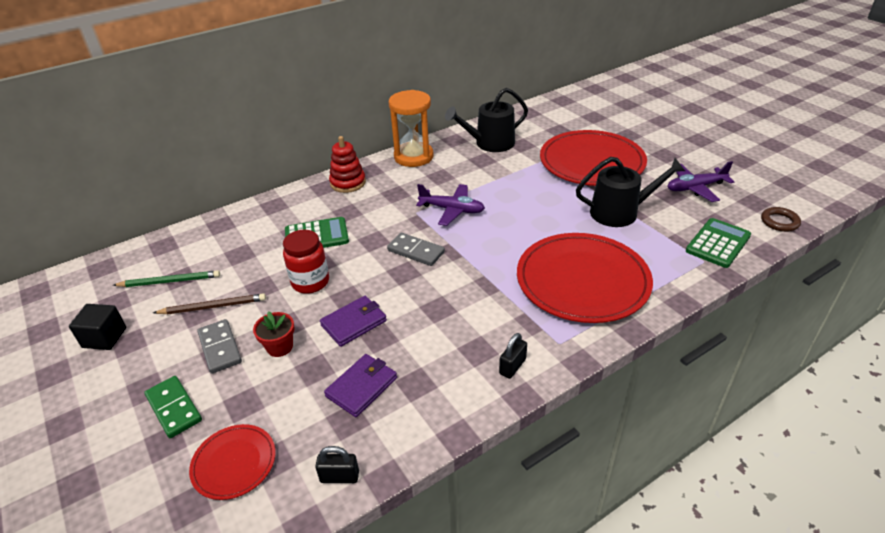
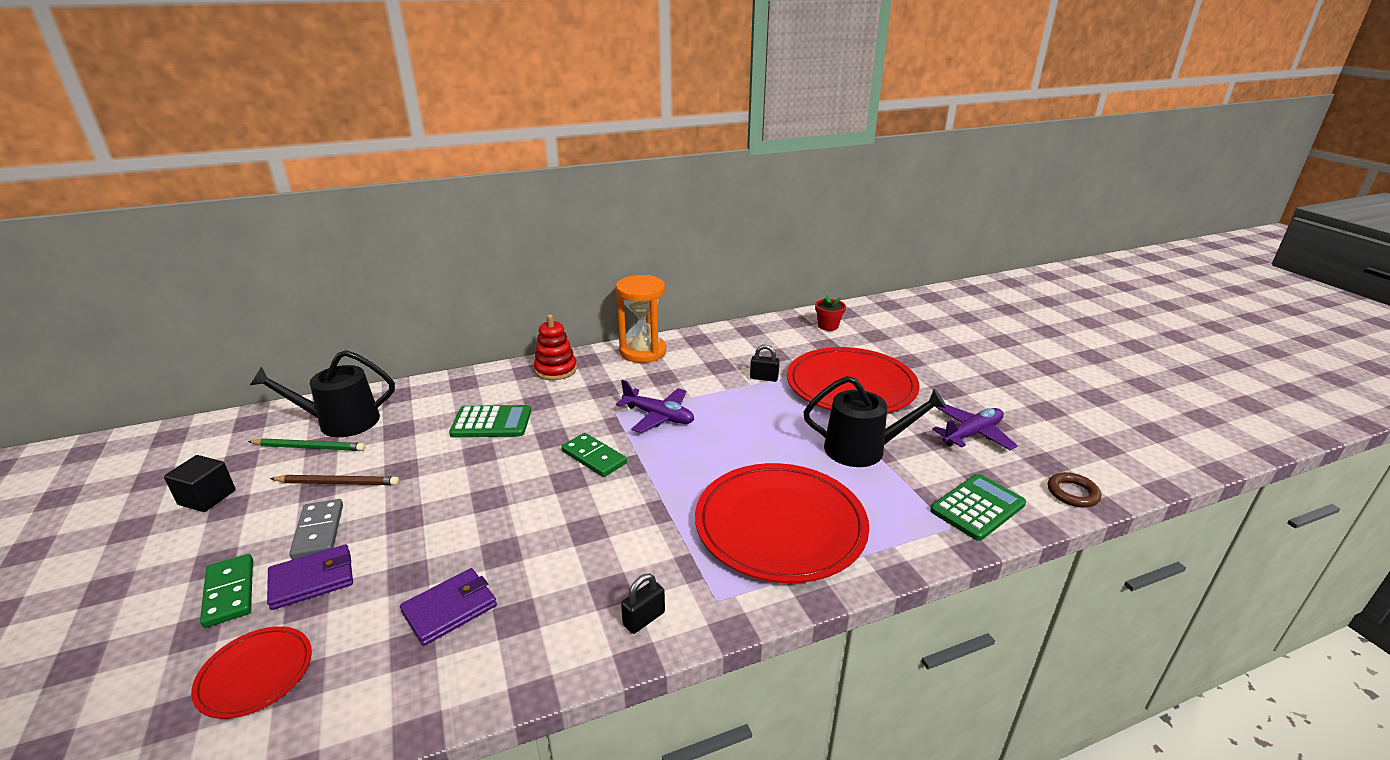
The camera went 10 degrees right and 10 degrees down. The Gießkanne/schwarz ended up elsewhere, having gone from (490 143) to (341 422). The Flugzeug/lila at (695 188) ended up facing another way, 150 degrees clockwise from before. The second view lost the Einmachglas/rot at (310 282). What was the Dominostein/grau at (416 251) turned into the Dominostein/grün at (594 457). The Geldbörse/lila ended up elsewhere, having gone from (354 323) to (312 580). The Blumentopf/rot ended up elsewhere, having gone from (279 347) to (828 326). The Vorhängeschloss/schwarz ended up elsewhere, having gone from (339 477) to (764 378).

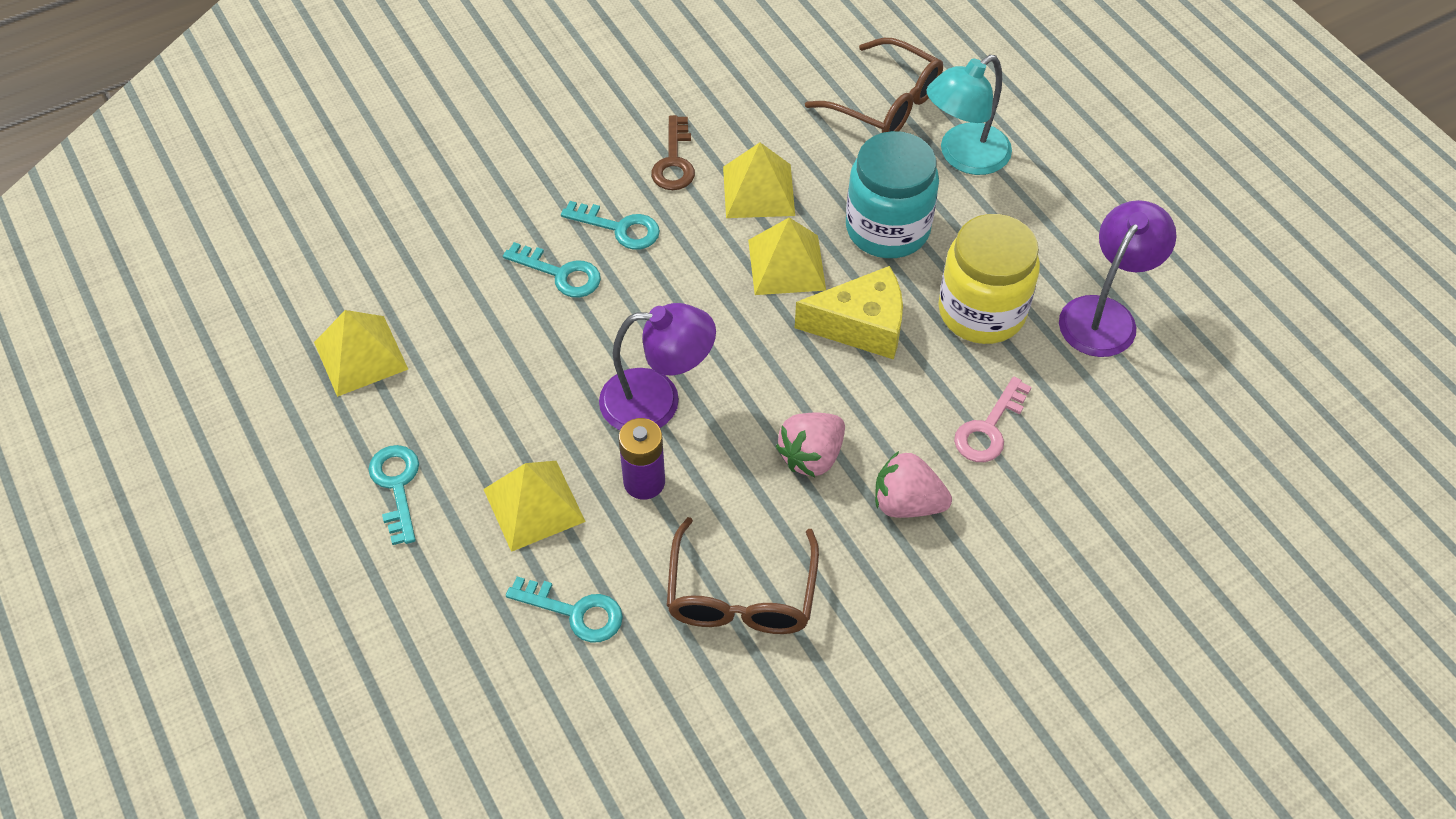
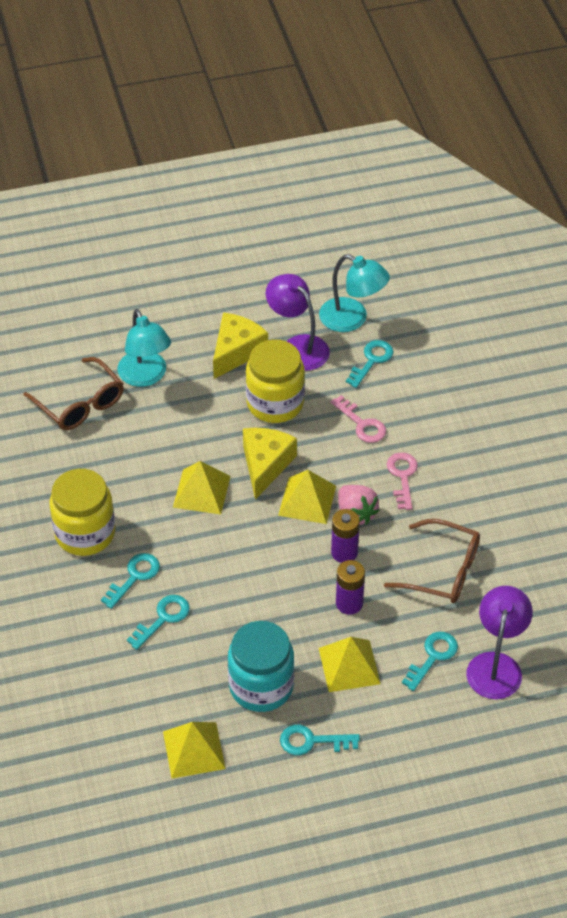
The camera went 75 degrees left and 5 degrees down. The Brille/braun at (886 103) ended up facing another way, 90 degrees clockwise from before. Where the Schlüssel/braun stood at (674 161), the Einmachglas/gelb came to stand at (85 533). The Einmachglas/türkis ended up elsewhere, having gone from (887 229) to (261 686). The Pyramide/gelb ended up elsewhere, having gone from (758 190) to (307 500). The Lampe/lila ended up elsewhere, having gone from (657 401) to (496 665). Where the Erdbeere/rosa stood at (907 503), the Schlüssel/rosa came to stand at (402 476). The second view gained the Lampe/türkis at (352 319). The second view gained the Käse/gelb at (236 352). The second view gained the Schlüssel/türkis at (372 360). The second view gained the Batterie/lila at (344 552).

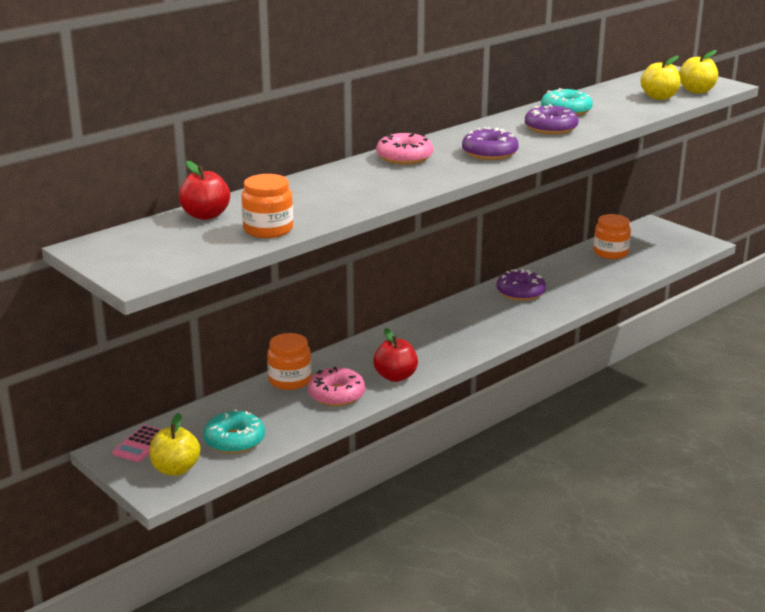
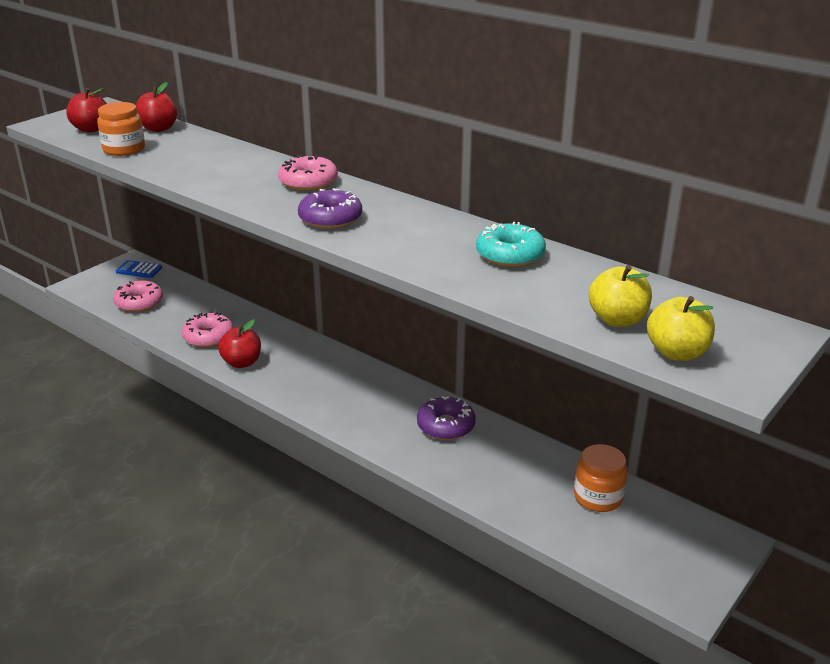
The camera went 80 degrees right and 5 degrees up. The second view lost the Donut/lila at (550 128). The second view lost the Einmachglas/orange at (290 380). What was the Donut/türkis at (234 440) turned into the Donut/rosa at (139 303). The second view lost the Apfel/gelb at (176 469). What was the Taschenrechner/rosa at (141 444) turned into the Taschenrechner/blau at (139 270). The second view gained the Apfel/rot at (91 129).

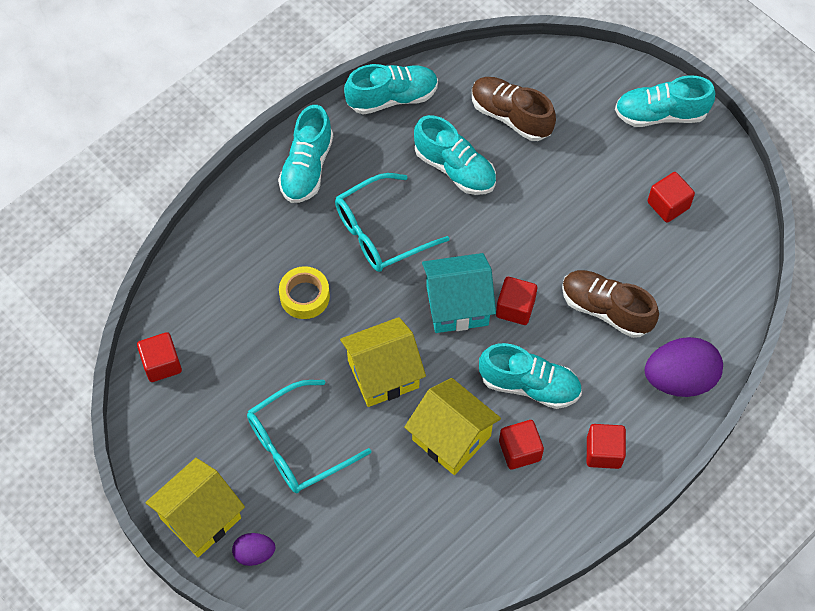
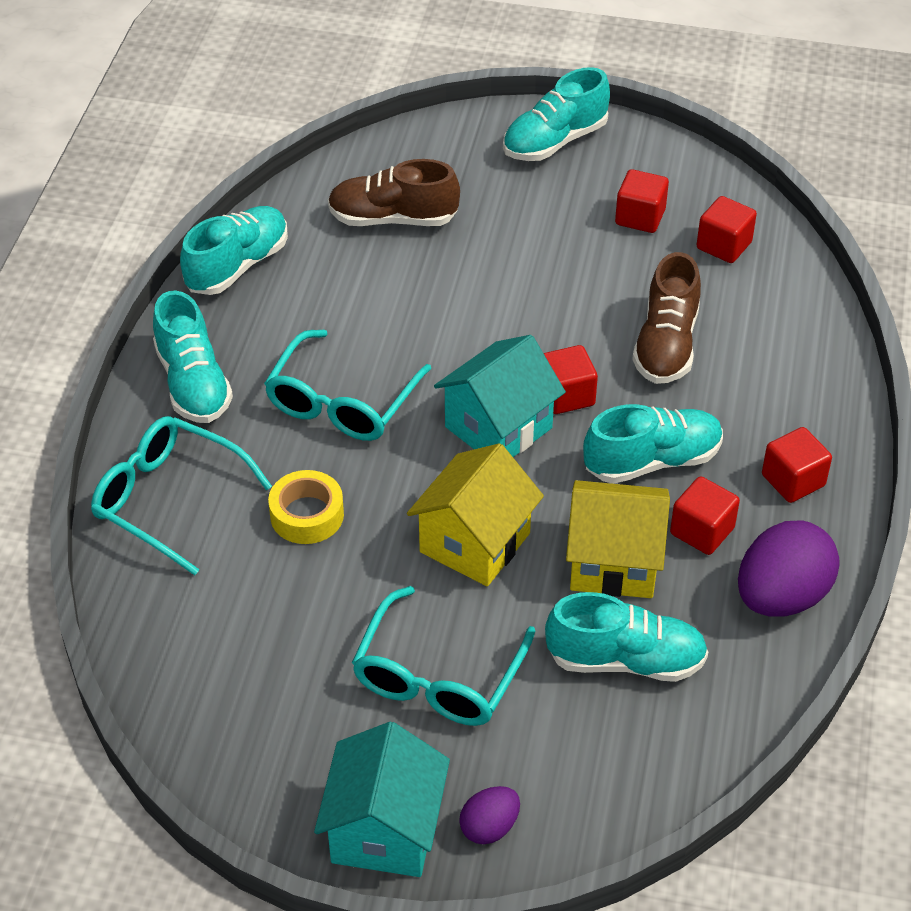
The camera went 35 degrees left and 15 degrees down. The Schuh/türkis ended up elsewhere, having gone from (455 168) to (625 660). The Schuh/braun at (606 309) ended up facing another way, 75 degrees counterclockwise from before. The Kubus/rot ended up elsewhere, having gone from (162 364) to (724 245). The Ei/lila ended up elsewhere, having gone from (679 379) to (781 596). What was the Haus/gelb at (200 518) turned into the Haus/türkis at (384 830). The second view gained the Brille/türkis at (169 500).

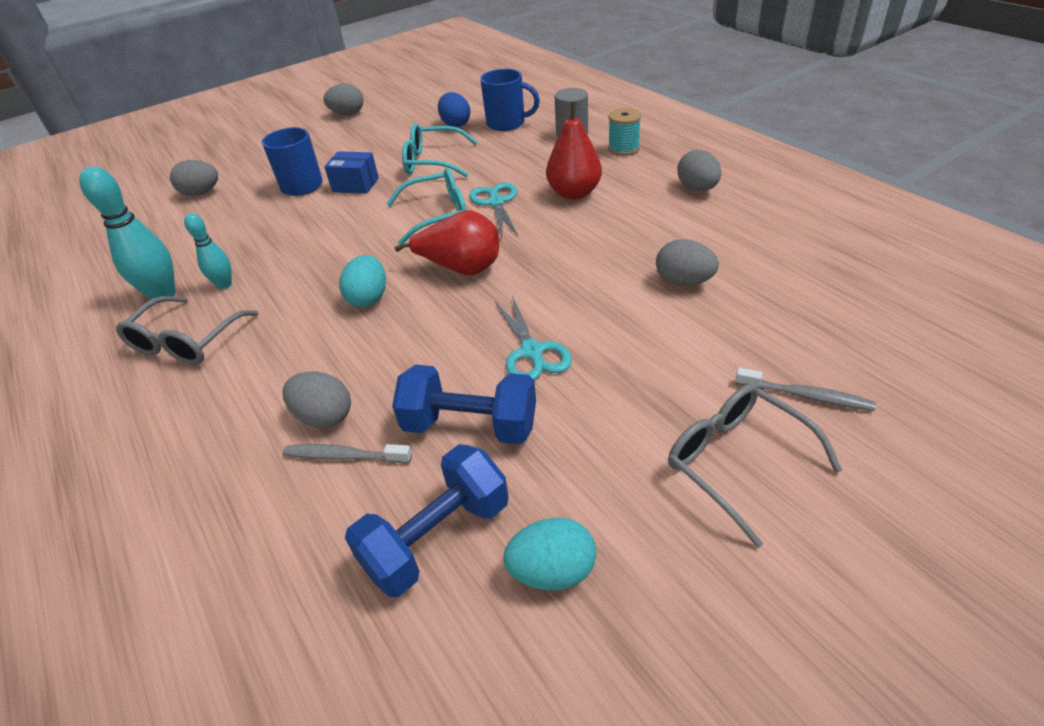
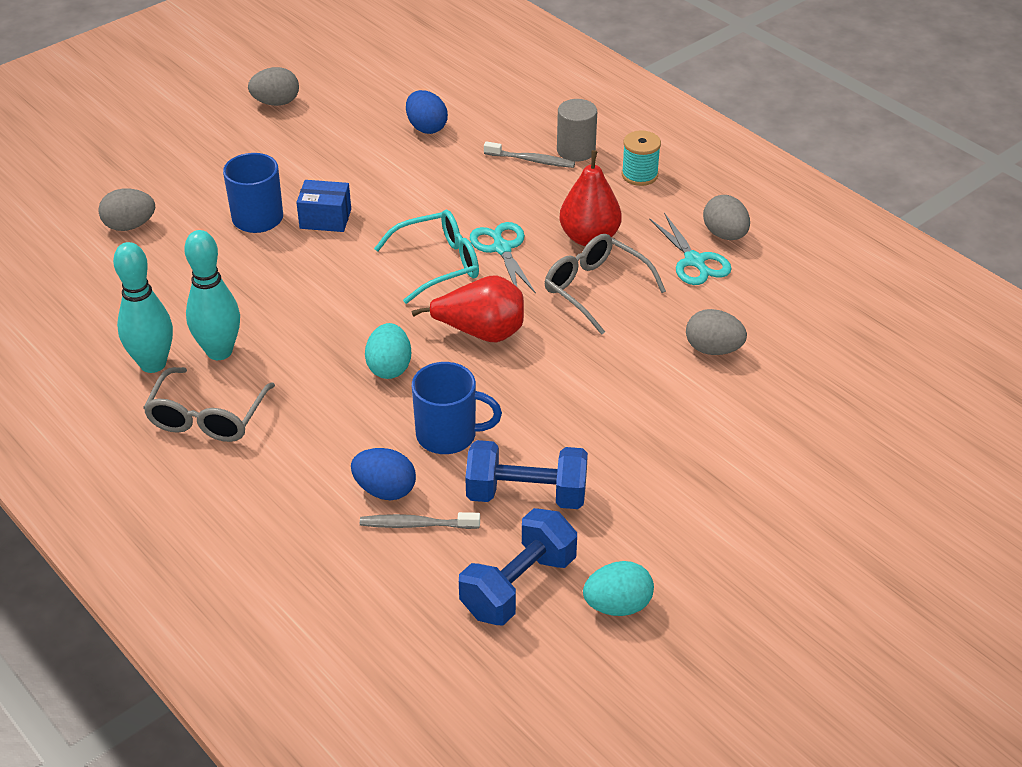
The camera went 10 degrees left and 0 degrees up. The Tasse/blau ended up elsewhere, having gone from (507 123) to (448 435). The second view lost the Brille/türkis at (433 162). The size of the Bowlingkegel/türkis at (224 285) changed by a factor of 1.69. The Schere/türkis ended up elsewhere, having gone from (531 352) to (694 261). The Zahnbürste/grau ended up elsewhere, having gone from (805 396) to (531 160). What was the Ei/grau at (324 416) turned into the Ei/blau at (385 490). The Brille/grau ended up elsewhere, having gone from (737 462) to (595 289).

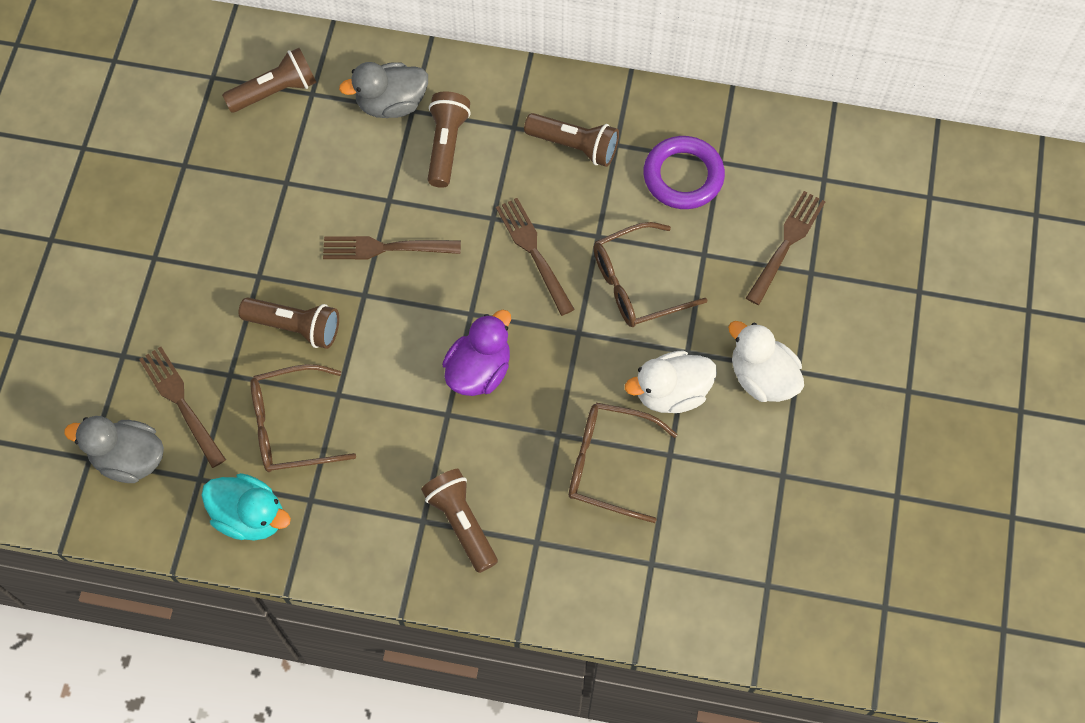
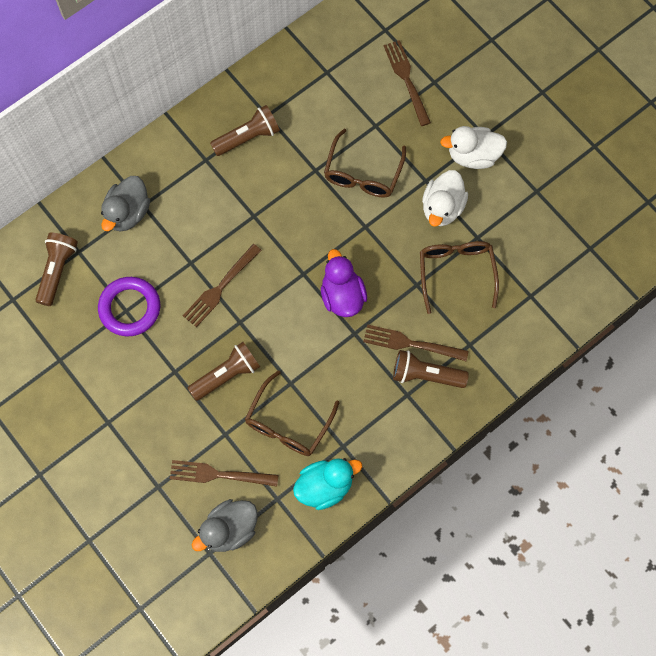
The camera went 50 degrees left and 5 degrees up. The second view lost the Taschenlampe/braun at (446 145). The Ring/lila ended up elsewhere, having gone from (683 176) to (130 308). The Gabel/braun ended up elsewhere, having gone from (534 252) to (411 343). The Brille/braun at (608 464) ended up facing another way, 120 degrees clockwise from before.

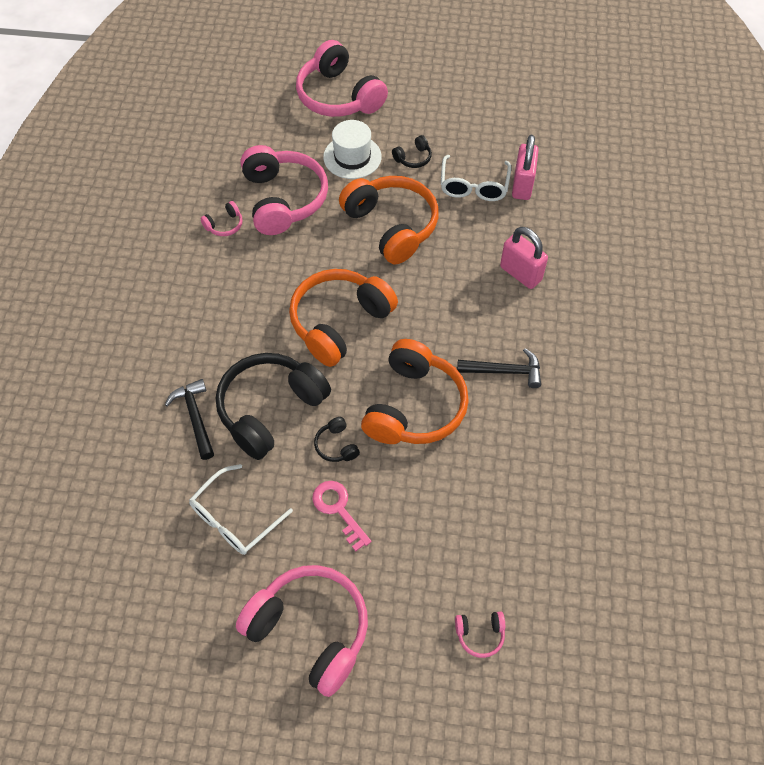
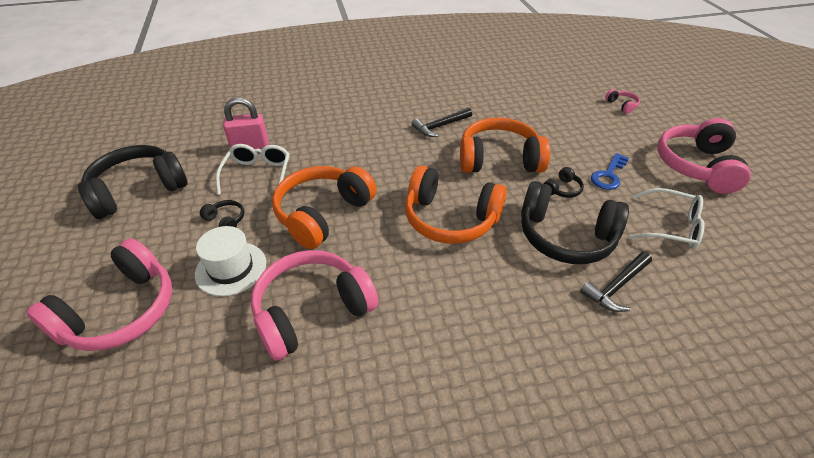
The camera went 110 degrees left and 15 degrees down. The Brille/weiß at (474 186) ended up facing another way, 75 degrees counterclockwise from before. The second view lost the Kopfhörer/rosa at (224 225). The second view lost the Vorhängeschloss/rosa at (520 273). The Hammer/schwarz at (504 371) ended up facing another way, 105 degrees counterclockwise from before. What was the Schlüssel/rosa at (338 509) turned into the Schlüssel/blau at (608 175). The second view gained the Kopfhörer/schwarz at (138 190).

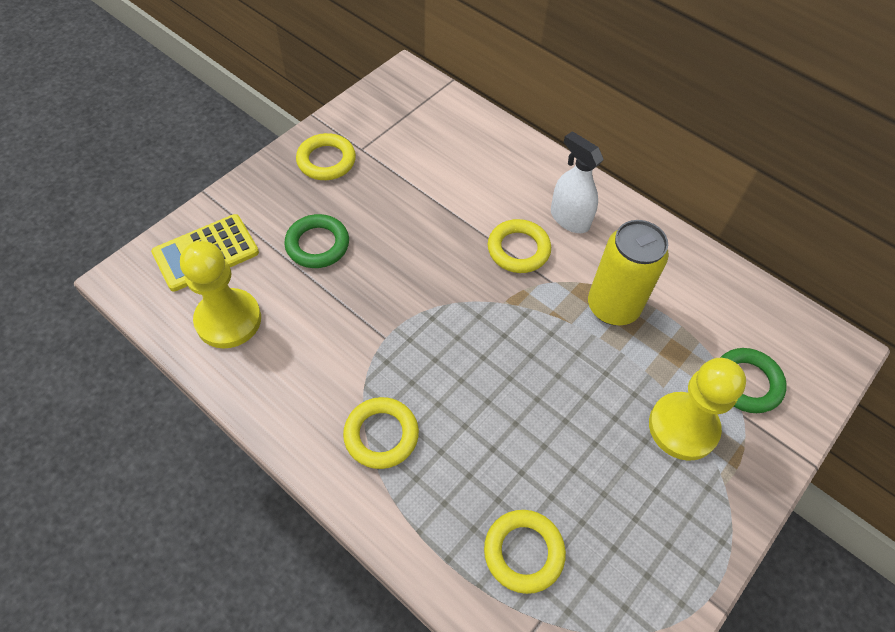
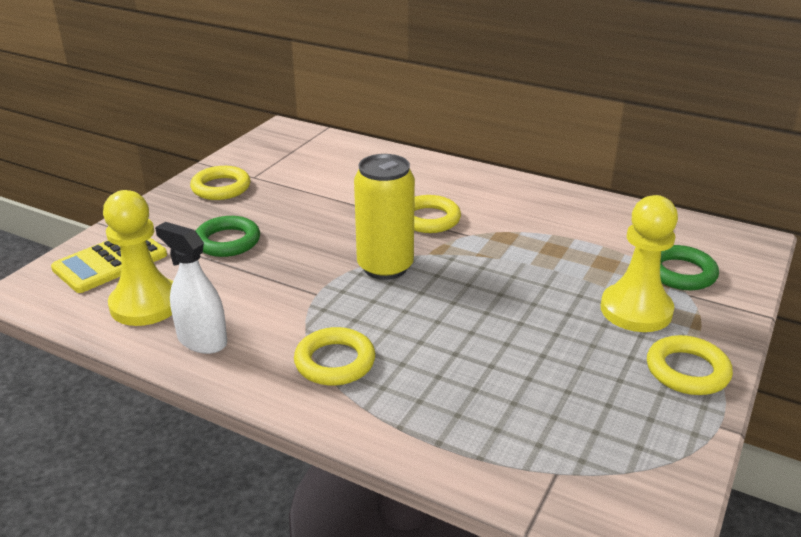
The camera went 10 degrees left and 25 degrees down. The Sprühflasche/weiß ended up elsewhere, having gone from (569 219) to (202 340). The Dose/gelb ended up elsewhere, having gone from (613 307) to (385 267). The Ring/gelb ended up elsewhere, having gone from (523 552) to (687 371).

